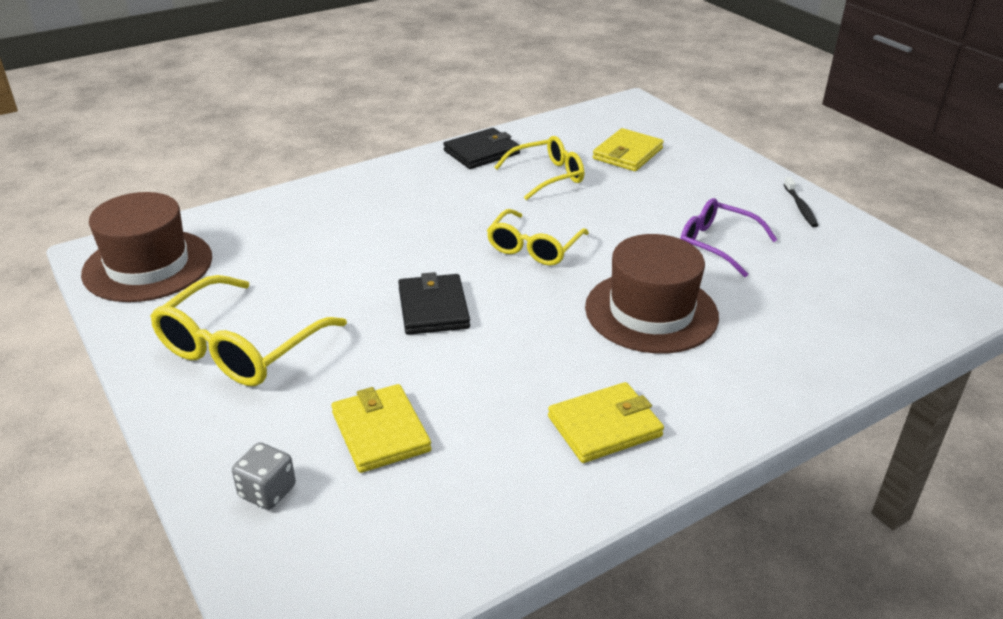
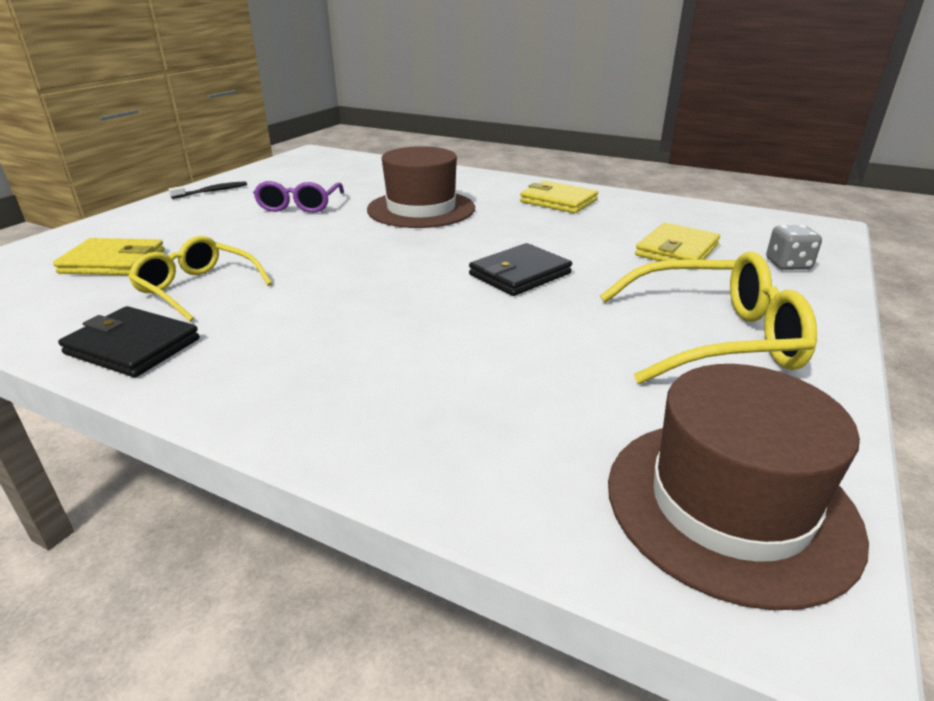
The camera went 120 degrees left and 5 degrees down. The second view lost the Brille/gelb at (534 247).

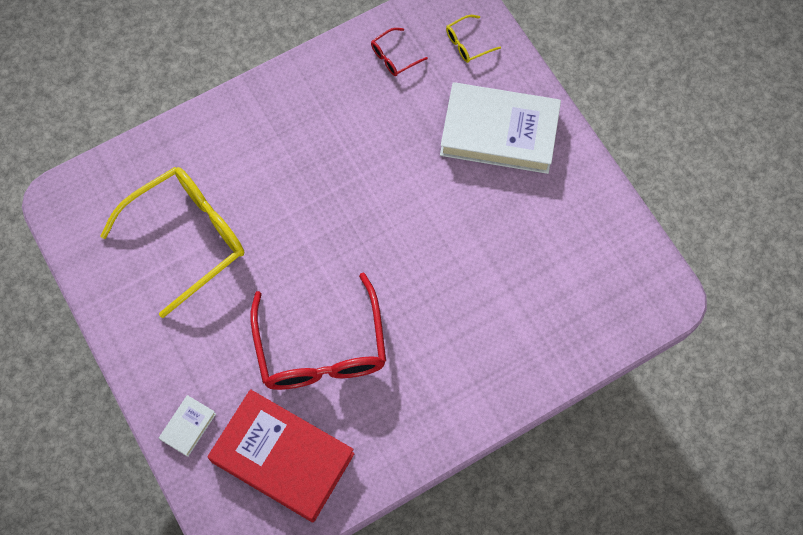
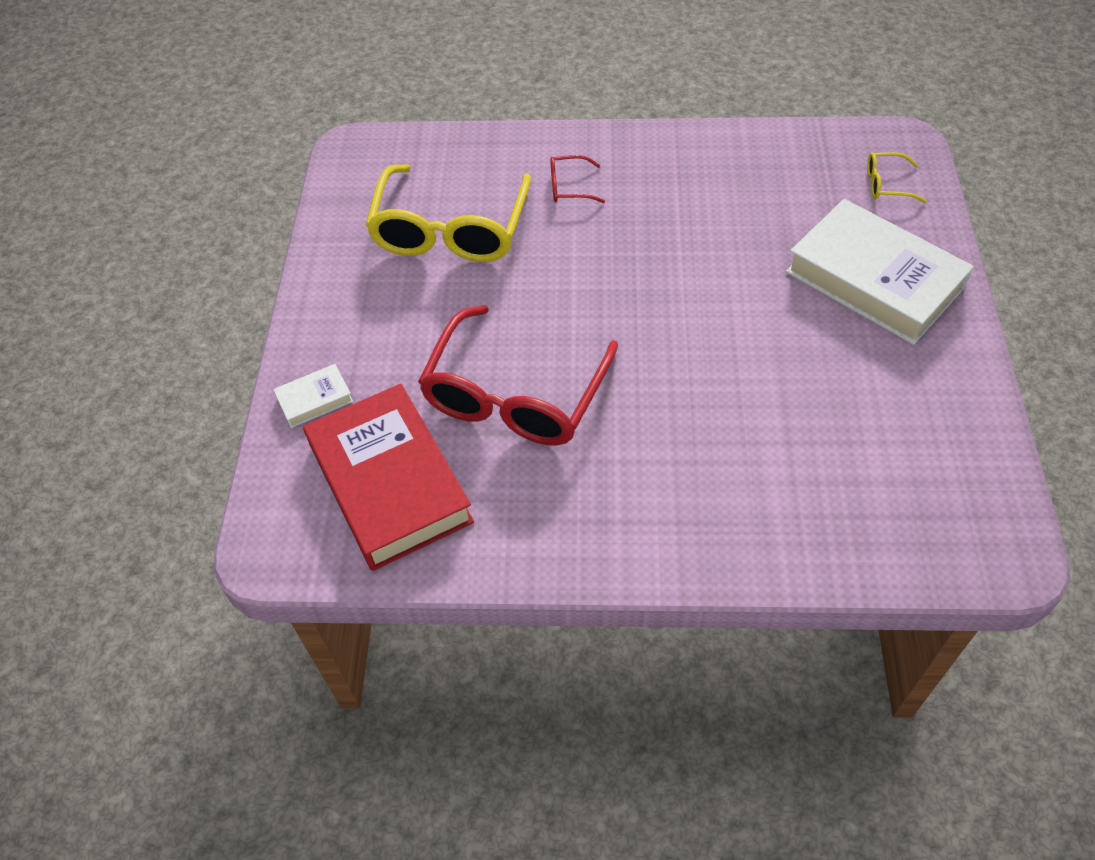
The camera went 35 degrees right and 15 degrees down. The Brille/rot ended up elsewhere, having gone from (394 57) to (569 187). The Brille/gelb at (187 238) ended up facing another way, 105 degrees clockwise from before.

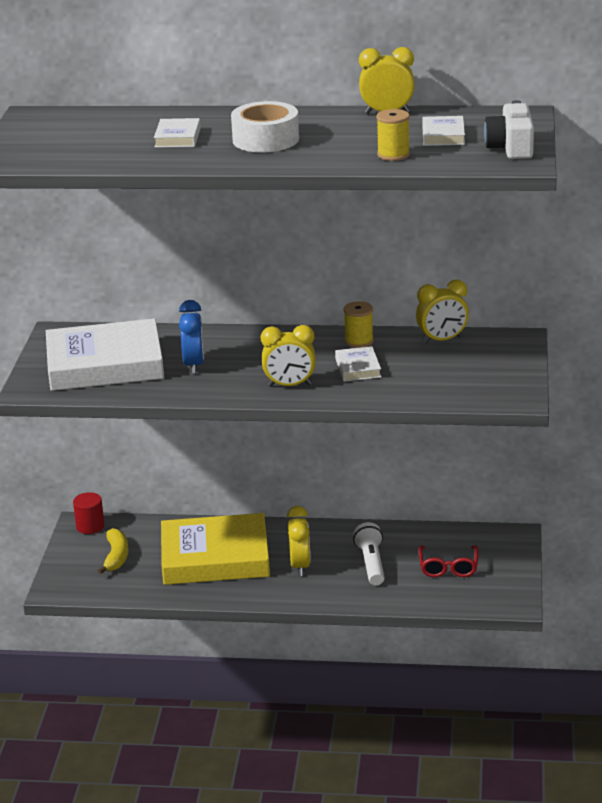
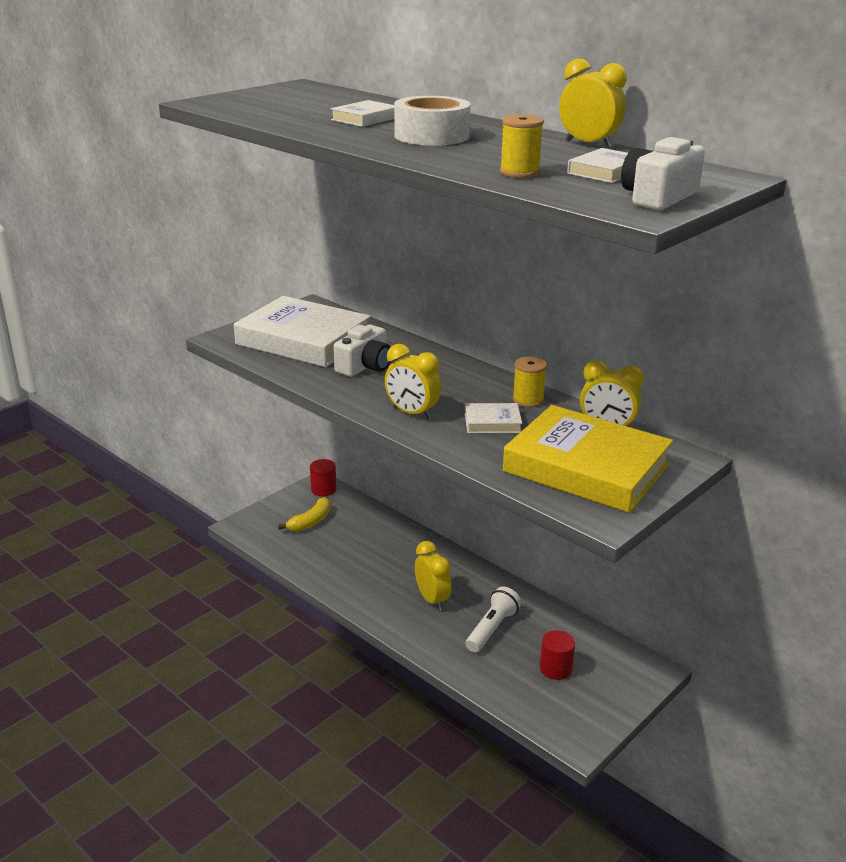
The camera went 35 degrees right and 0 degrees up. Where the Wecker/blau stood at (194 365), the Kamera/weiß came to stand at (365 366). The Buch/weiß at (358 368) ended up facing another way, 60 degrees clockwise from before. The Wecker/gelb at (300 566) ended up facing another way, 60 degrees counterclockwise from before. The Buch/gelb ended up elsewhere, having gone from (215 557) to (586 468). Where the Brille/rot stood at (448 567), the Vollzylinder/rot came to stand at (555 669).

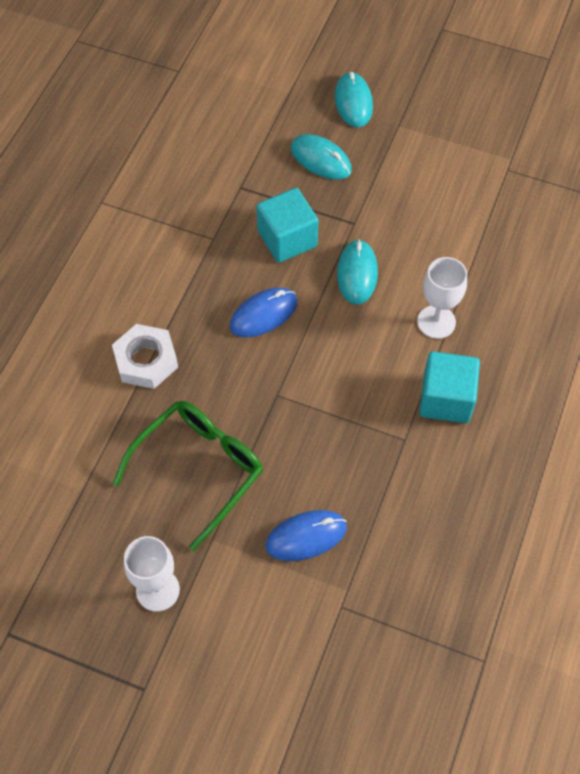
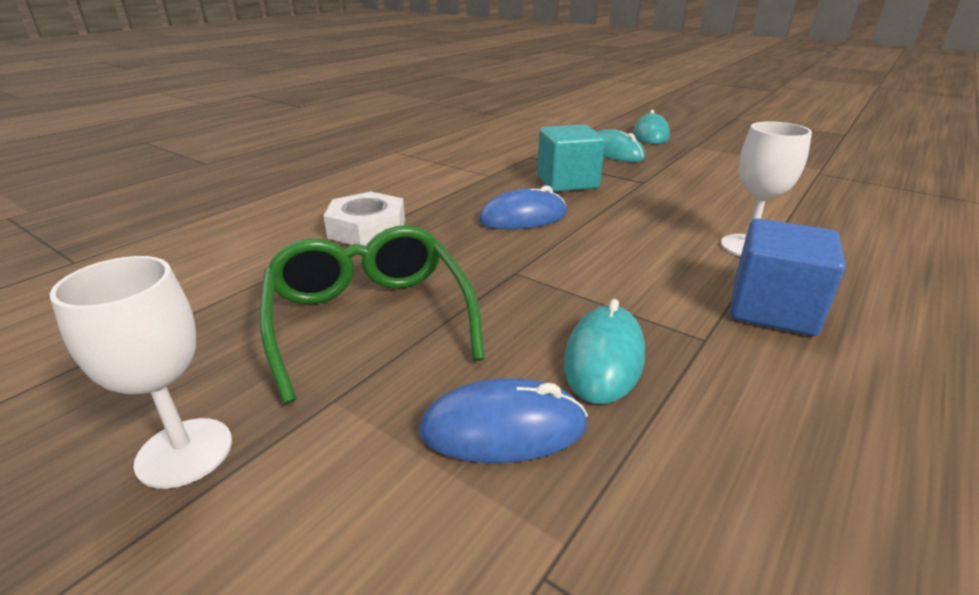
The camera went 15 degrees right and 30 degrees down. The Computermaus/türkis ended up elsewhere, having gone from (357 274) to (604 358). What was the Kubus/türkis at (446 399) turned into the Kubus/blau at (772 309). The Brille/grün at (199 469) ended up facing another way, 75 degrees counterclockwise from before.

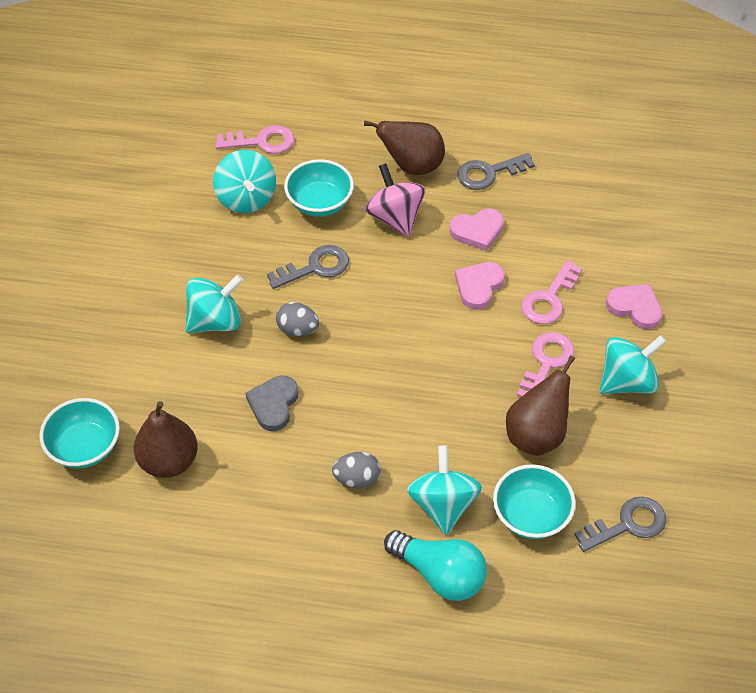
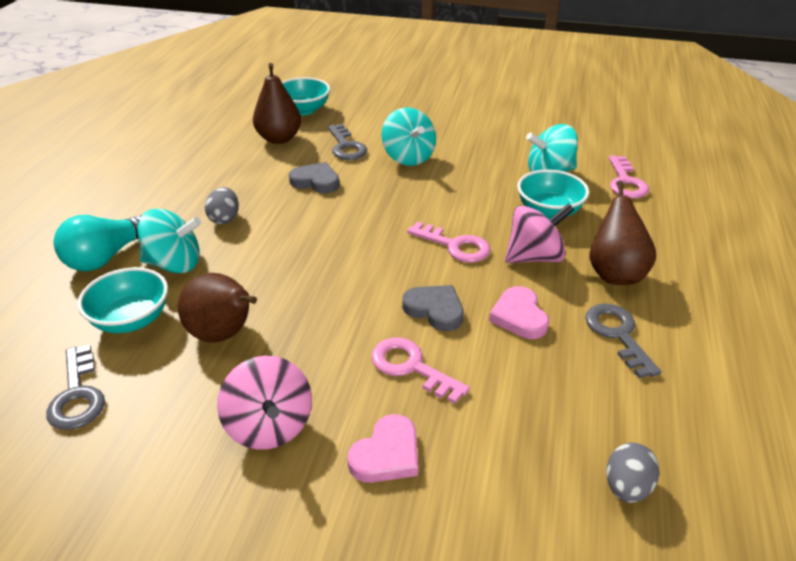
The camera went 95 degrees right and 15 degrees down. The Schlüssel/grau ended up elsewhere, having gone from (315 267) to (346 147). What was the Herz/rosa at (478 286) turned into the Herz/grau at (435 310). The Ei/grau ended up elsewhere, having gone from (298 329) to (626 487). The Schlüssel/rosa ended up elsewhere, having gone from (546 362) to (455 246). What was the Kreisel/türkis at (627 381) turned into the Kreisel/rosa at (269 426).

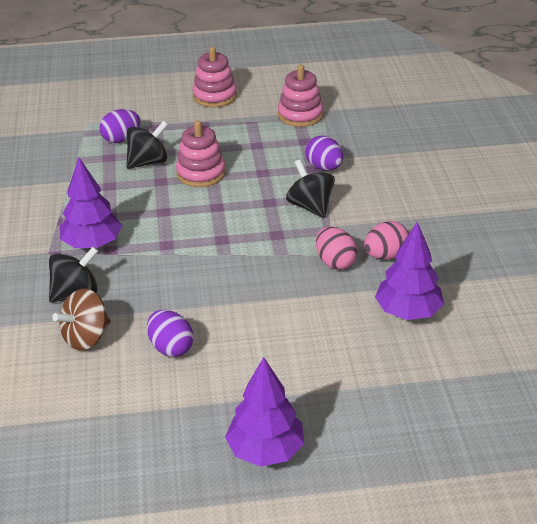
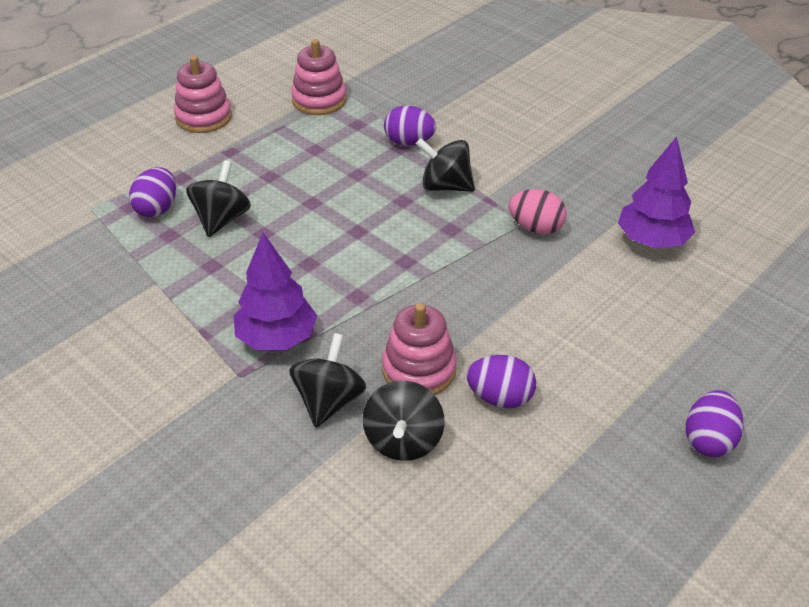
The camera went 40 degrees left and 5 degrees up. The Stapelspielzeug/rosa ended up elsewhere, having gone from (201 173) to (419 370). The second view lost the Ei/rosa at (385 255). What was the Kreisel/braun at (86 337) turned into the Kreisel/schwarz at (403 440). Where the Baum/lila stood at (265 450), the Ei/lila came to stand at (708 440).

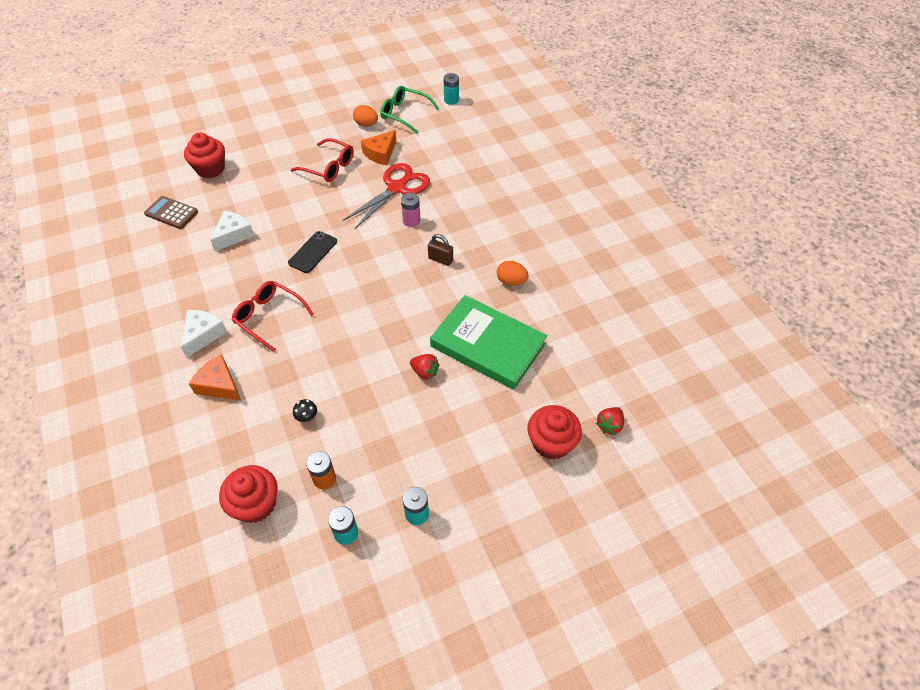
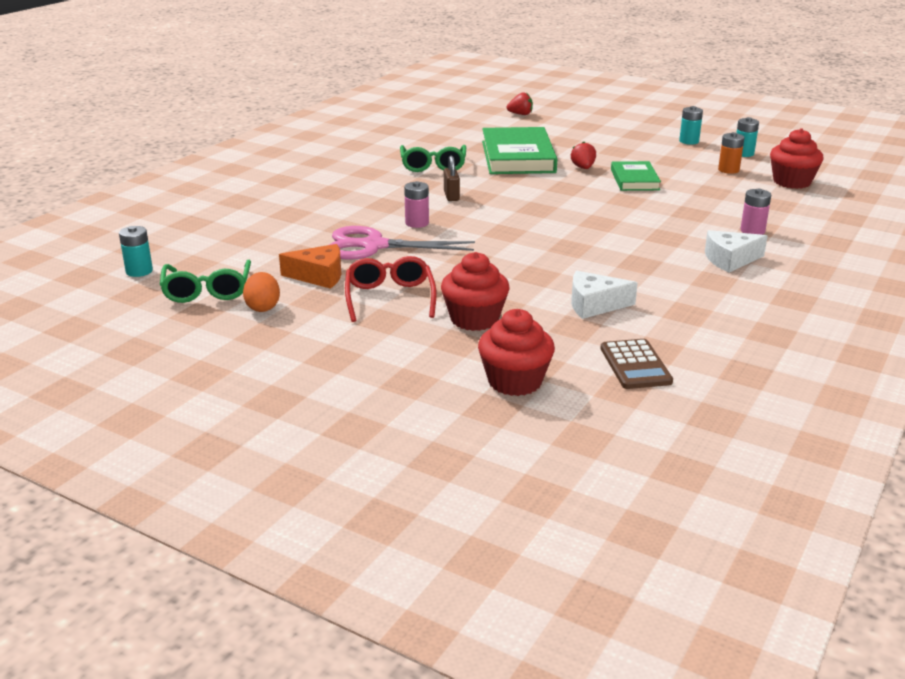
The camera went 125 degrees left and 25 degrees down. What was the Schere/rot at (397 188) turned into the Schere/rosa at (374 246). The second view lost the Handy/schwarz at (313 252). Where the Ei/orange stood at (511 281), the Brille/grün came to stand at (433 166). The second view lost the Brille/rot at (269 317). Where the Käse/orange stood at (219 385), the Batterie/rosa came to stand at (752 231). The second view lost the Pilz/schwarz at (307 416). The Muffin/rot ended up elsewhere, having gone from (551 443) to (474 319). The second view gained the Buch/grün at (634 180).

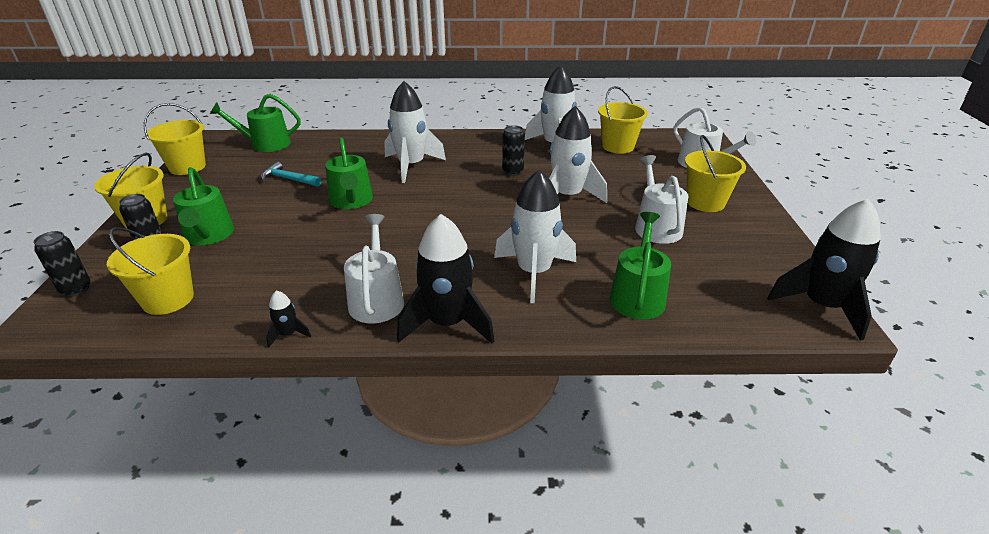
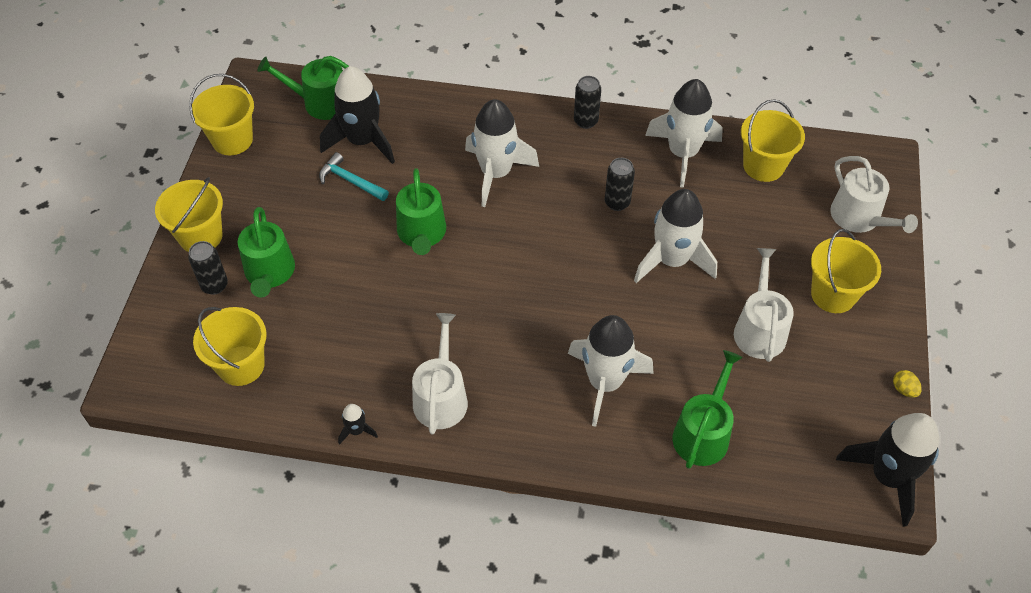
The camera went 10 degrees right and 20 degrees up. The Rakete/schwarz ended up elsewhere, having gone from (447 323) to (362 141). The Dose/schwarz ended up elsewhere, having gone from (76 289) to (585 121). The second view gained the Ei/gelb at (904 389).

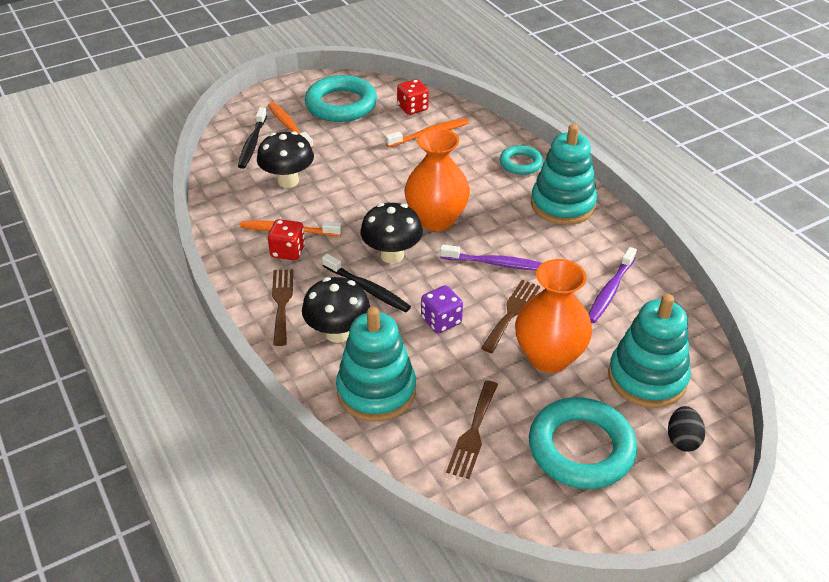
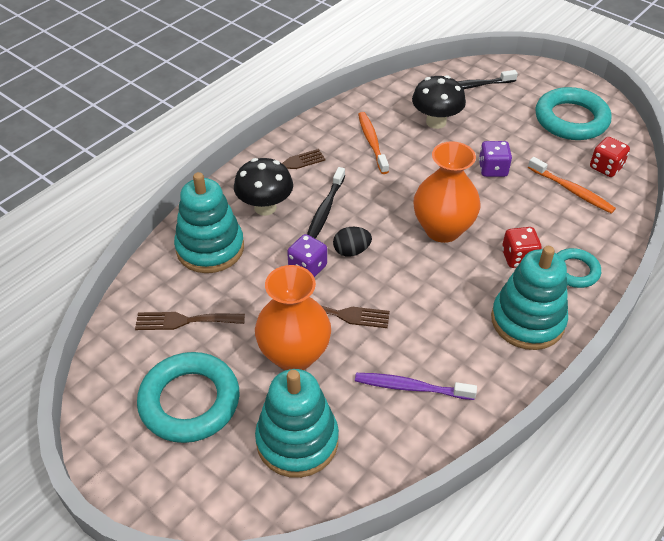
The camera went 70 degrees right and 5 degrees up. The second view lost the Zahnbürste/orange at (289 126). The second view lost the Pilz/schwarz at (392 255). The Spielwürfel/rot ended up elsewhere, having gone from (288 251) to (518 258). The second view lost the Zahnbürste/lila at (495 263). The Ei/schwarz ended up elsewhere, having gone from (682 440) to (351 251). The second view gained the Spielwürfel/lila at (492 169).

